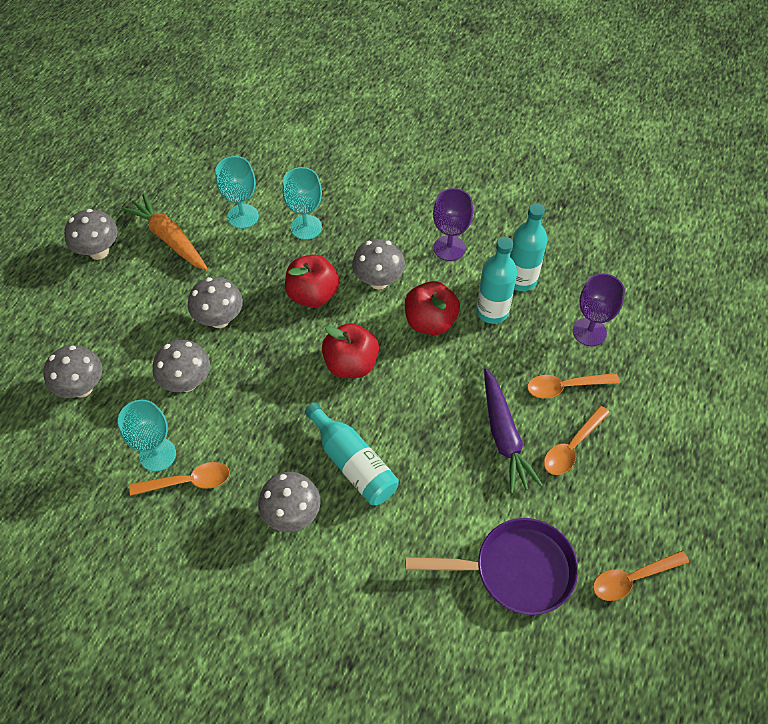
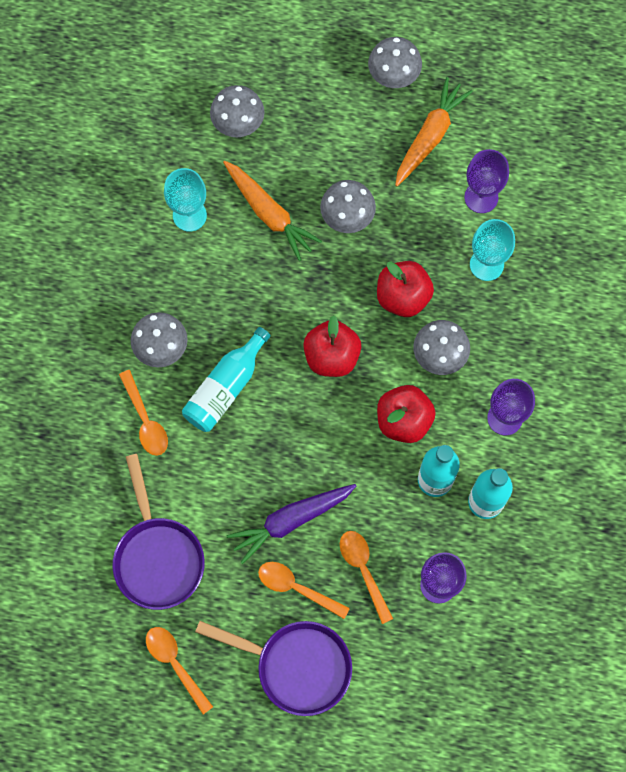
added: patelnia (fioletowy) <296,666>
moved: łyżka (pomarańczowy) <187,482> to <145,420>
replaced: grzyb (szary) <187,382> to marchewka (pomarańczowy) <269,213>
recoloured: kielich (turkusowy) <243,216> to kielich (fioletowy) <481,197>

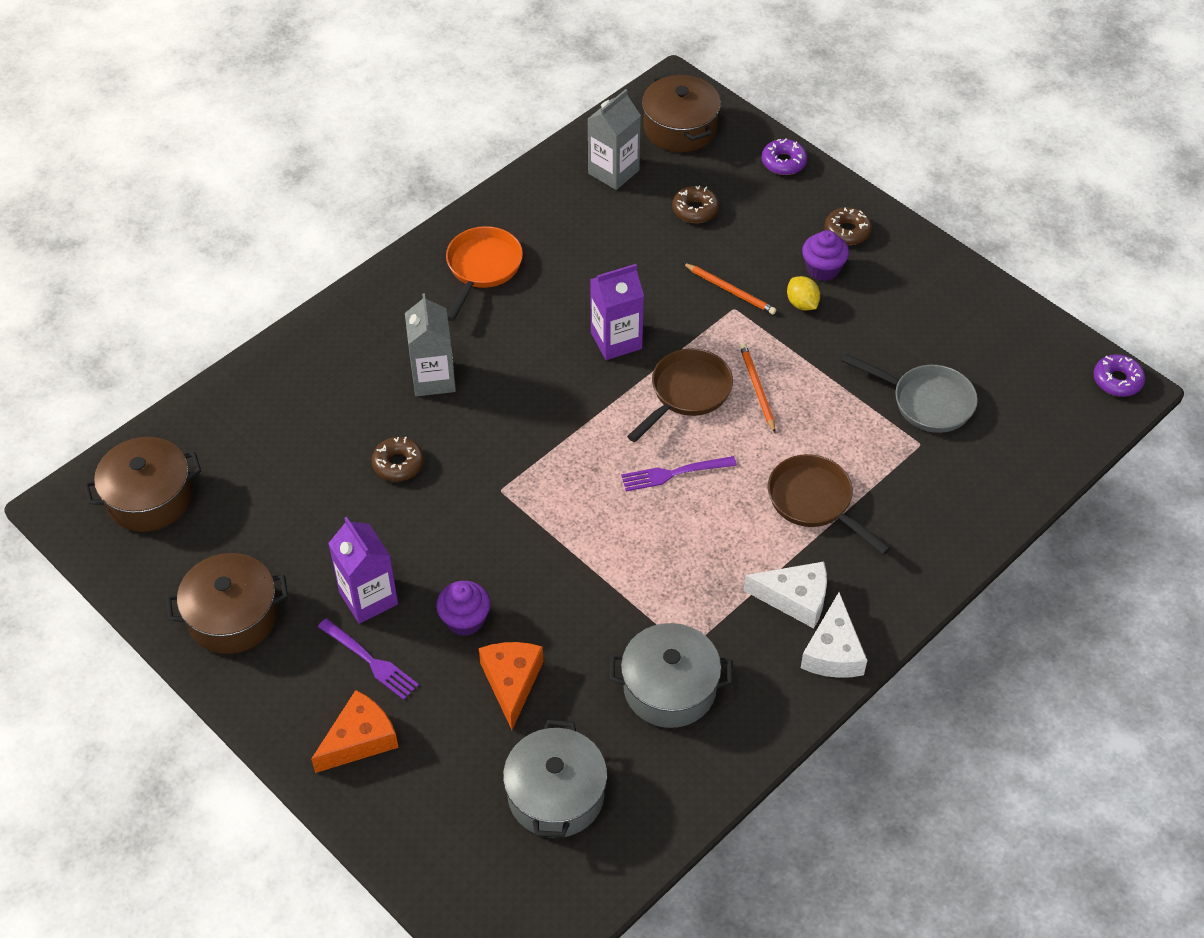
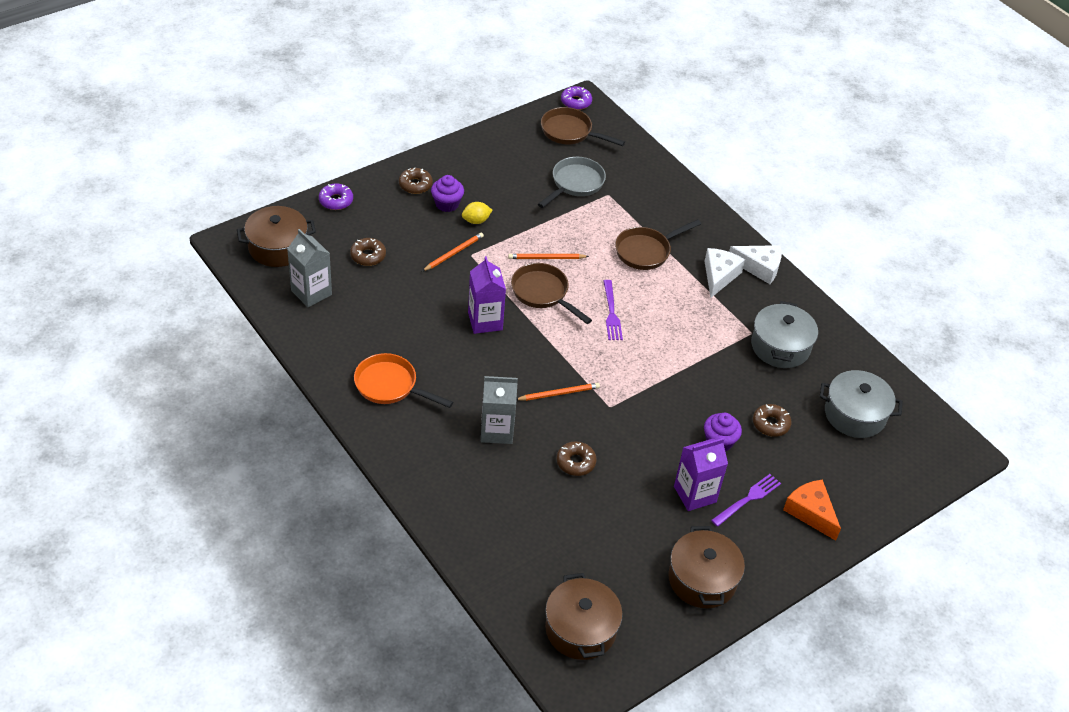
added: ołówek (pomarańczowy) <559,393>; patelnia (brązowy) <570,132>
replaced: ser (pomarańczowy) <511,682> to donut (brązowy) <770,424>

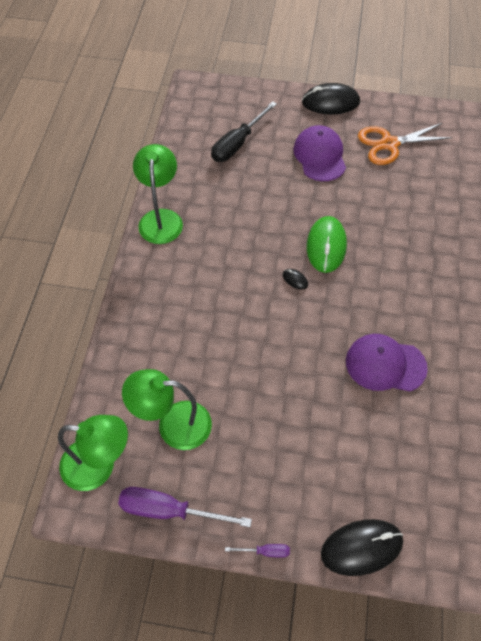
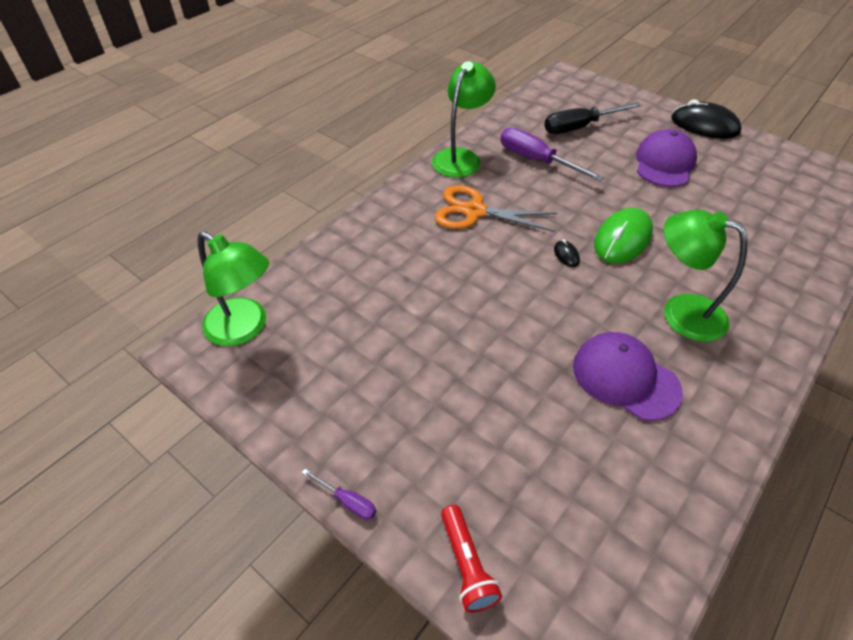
moved: nożyczki (pomarańczowy) <389,144> to <474,211>; śrubokręt (fioletowy) <169,510> to <536,160>; lampka (zielony) <173,425> to <681,312>
replaced: myszka (czarny) <361,548> to latarka (czerwony) <467,565>

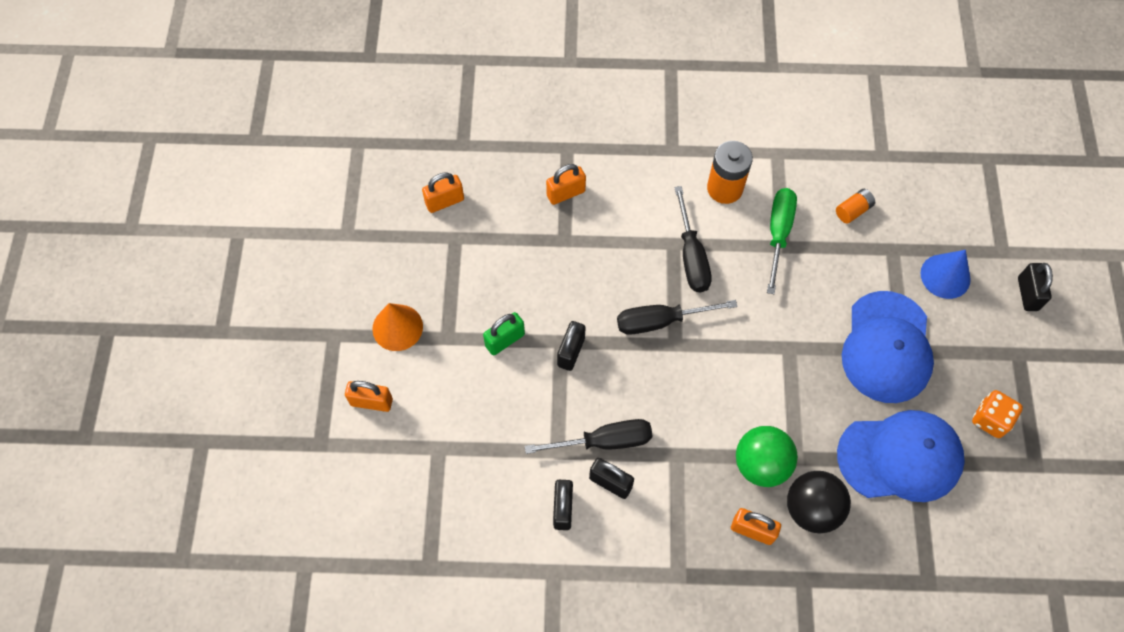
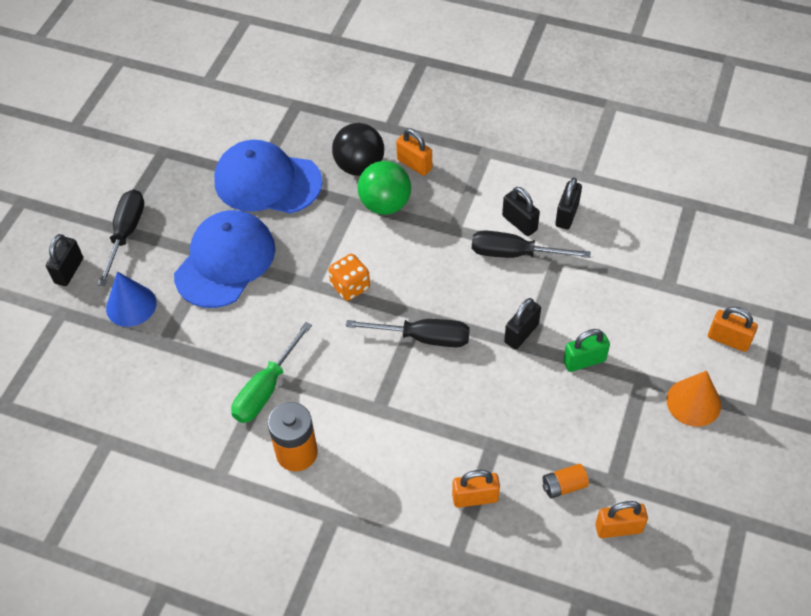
moved: śrubokręt (czarny) <691,256> to <126,233>; kostka do gry (pomarańczowy) <990,419> to <350,286>; bateria (pomarańczowy) <853,210> to <564,486>

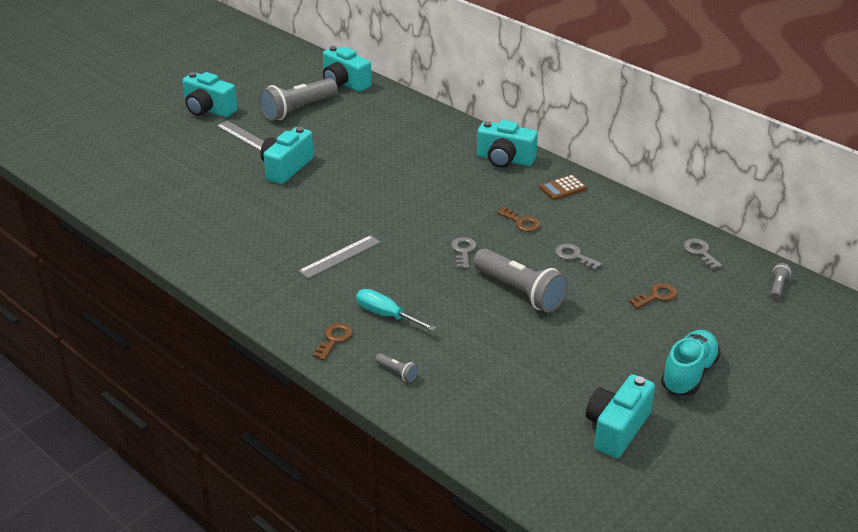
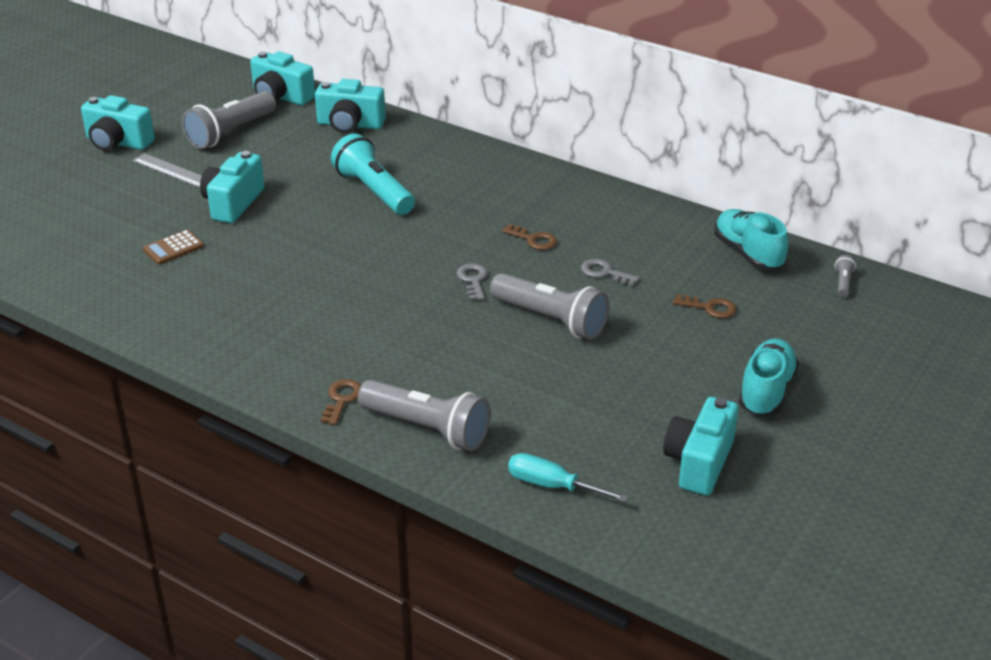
removed: linijka (szary) <340,256>
added: latarka (turkusowy) <374,191>
moved: kalkulator (brązowy) <563,188> to <173,248>; aparat fotograficzny (turkusowy) <504,160> to <350,125>; śrubokręt (turkusowy) <386,315> to <552,486>
replaced: klucz (szary) <700,252> to but (turkusowy) <748,253>
turned: klucz (brązowy) <656,296> = <709,308> 60 degrees clockwise
resized: latarka (szary) <397,372> = <428,429> x2.40

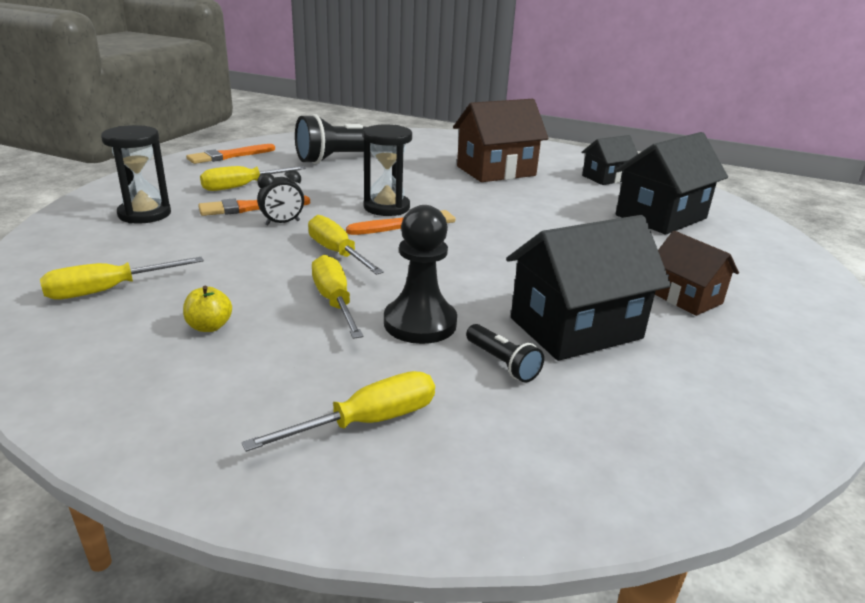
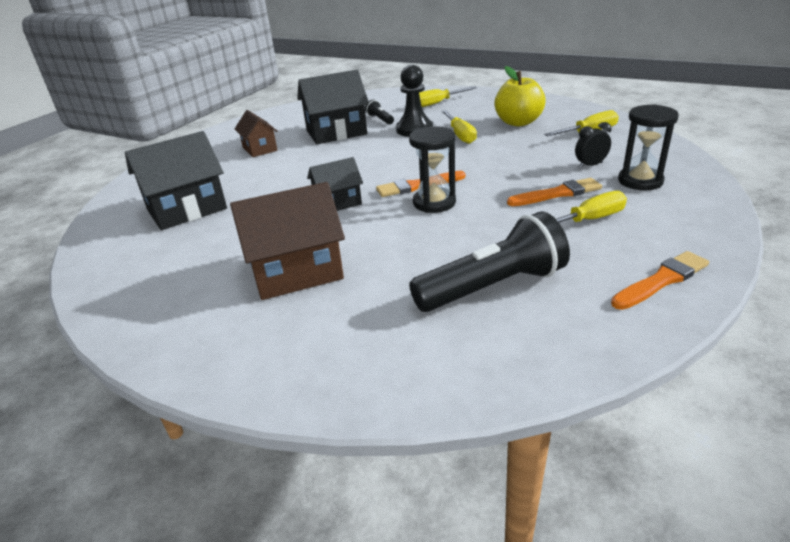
removed: śrubokręt (żółty) <337,253>
moved: domek (czarny) <606,178> to <337,202>; budzik (czarny) <282,223> to <590,165>
resized: jabłko (żółty) <209,326> = <518,122> x2.13

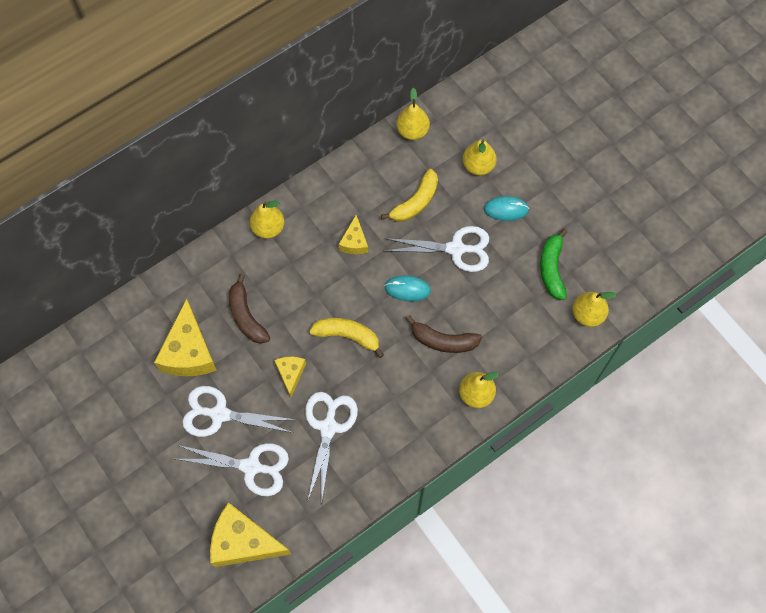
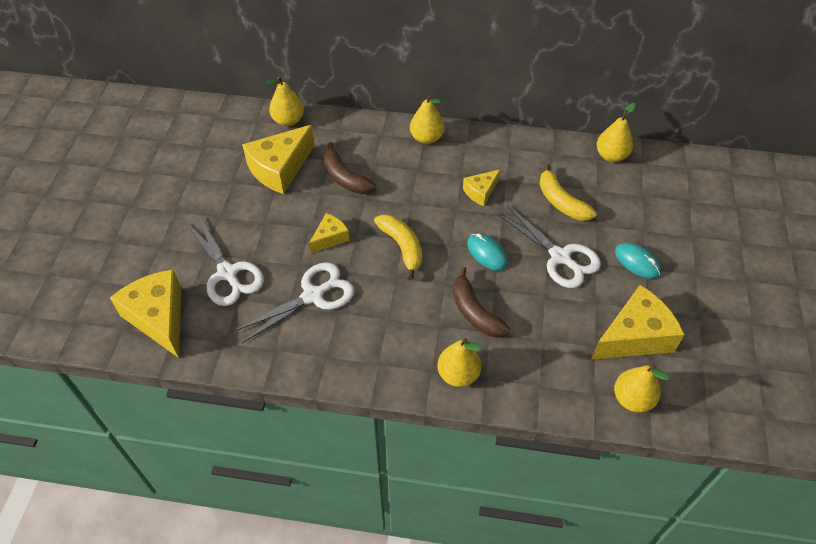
removed: nożyczki (biały) <219,414>
moved: gruszka (żółty) <478,166> to <288,120>
replaced: banan (zielony) <552,268> to ser (żółty) <634,336>
turned: banan (brązowy) <246,316> = <345,178> 60 degrees counterclockwise; banan (żółty) <415,202> = <561,202> 60 degrees clockwise

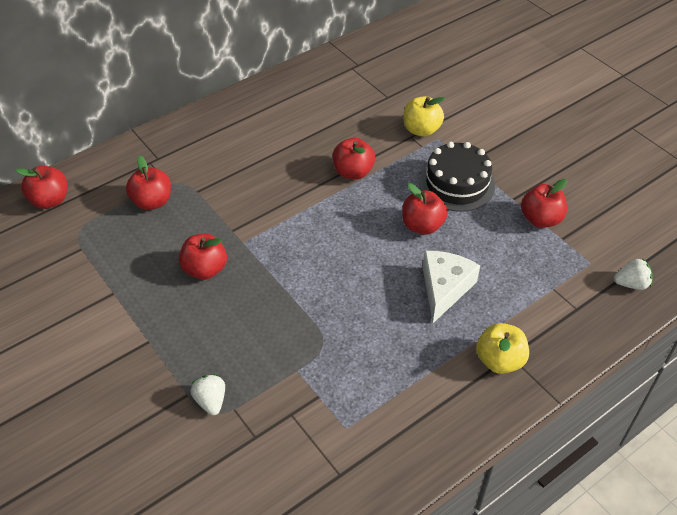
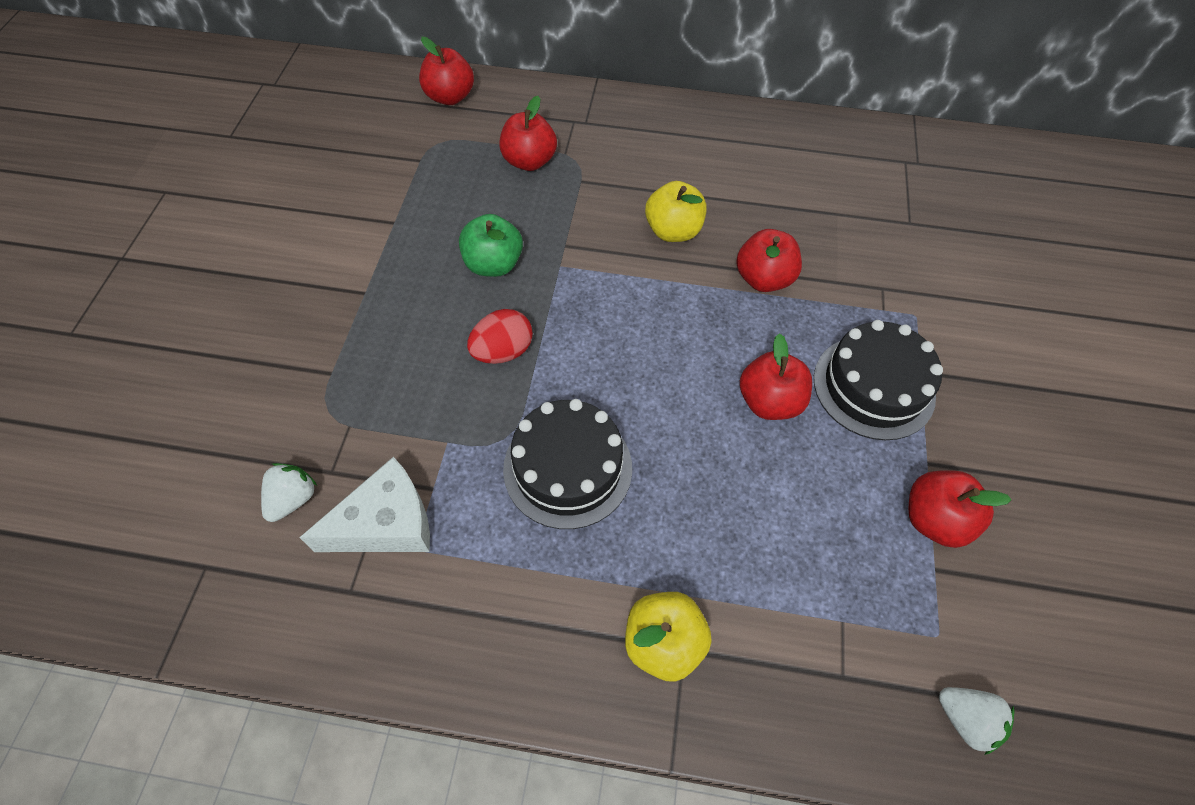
added: jajko (czerwony) <503,351>; tort (czarny) <567,468>
moved: truskawka (biały) <211,401> to <293,499>; ser (biały) <444,288> to <386,523>; jabłko (żółty) <421,130> to <673,231>
recoloured: jabłko (czerwony) <205,269> to jabłko (zielony) <493,264>

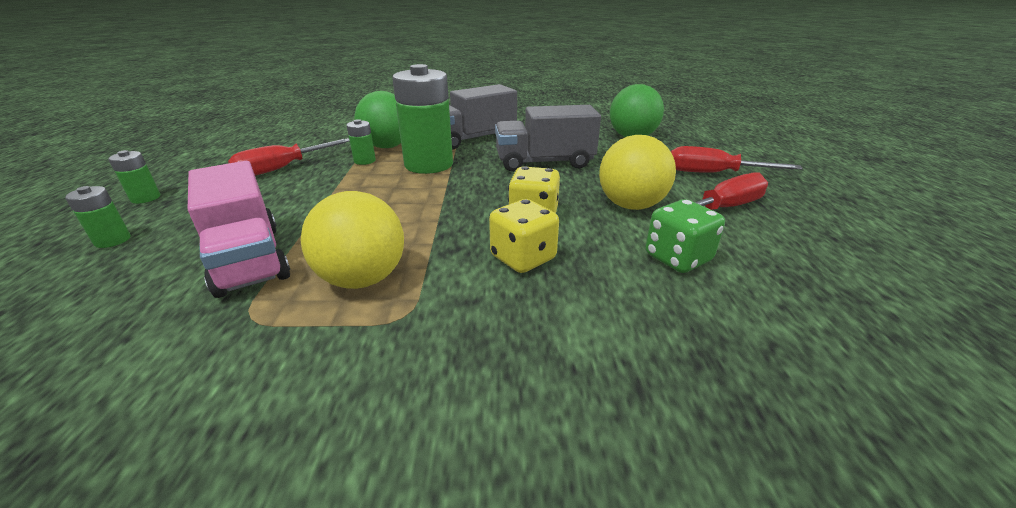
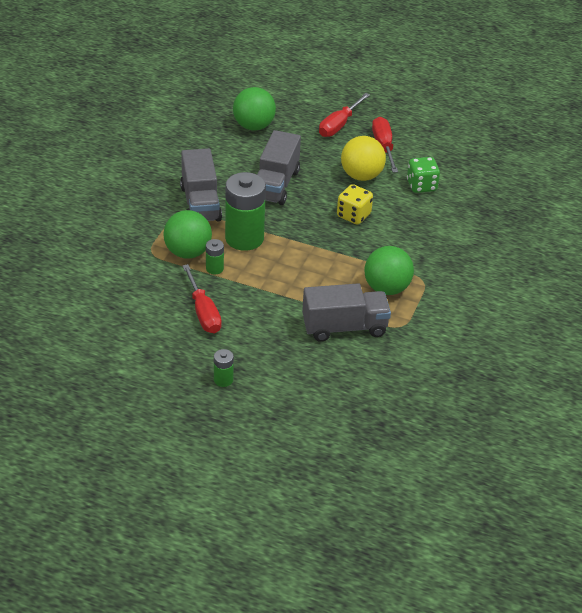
removed: bateria (zielony) <112,240>; kostka do gry (żółty) <523,258>
recoloured: ciężarówka (różowy) <249,259> to ciężarówka (szary) <344,327>; piłka (żółty) <363,279> to piłka (zielony) <386,288>

